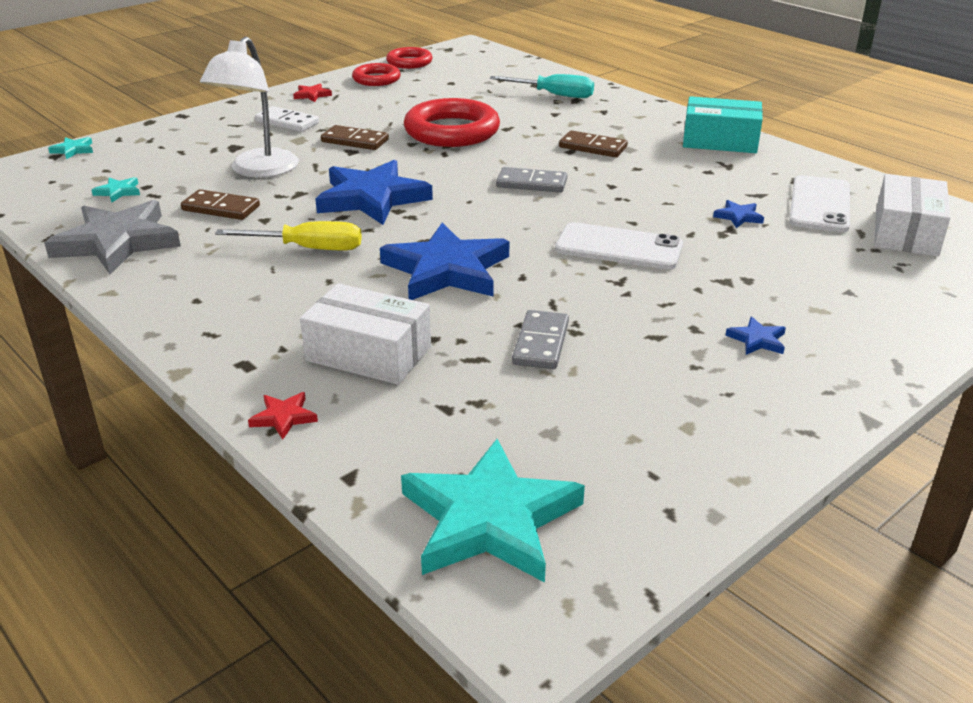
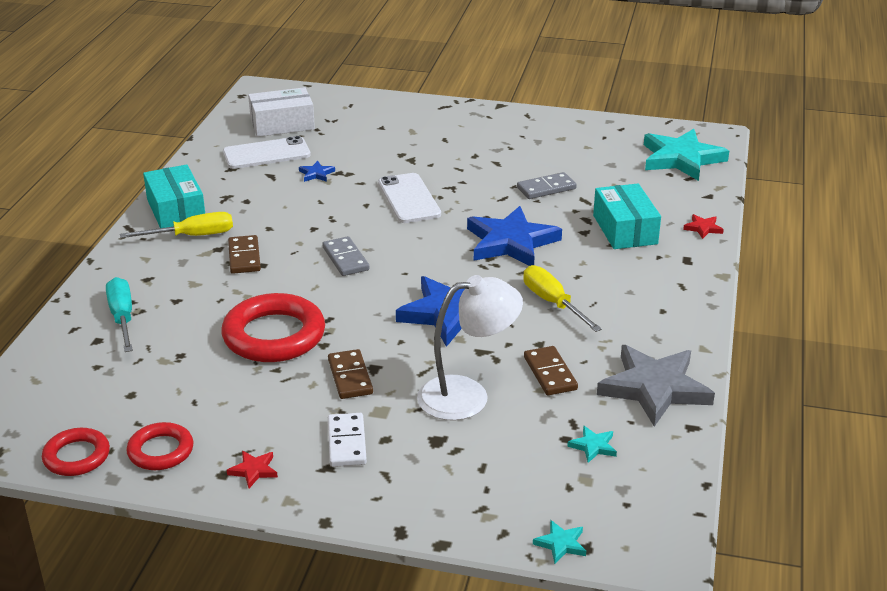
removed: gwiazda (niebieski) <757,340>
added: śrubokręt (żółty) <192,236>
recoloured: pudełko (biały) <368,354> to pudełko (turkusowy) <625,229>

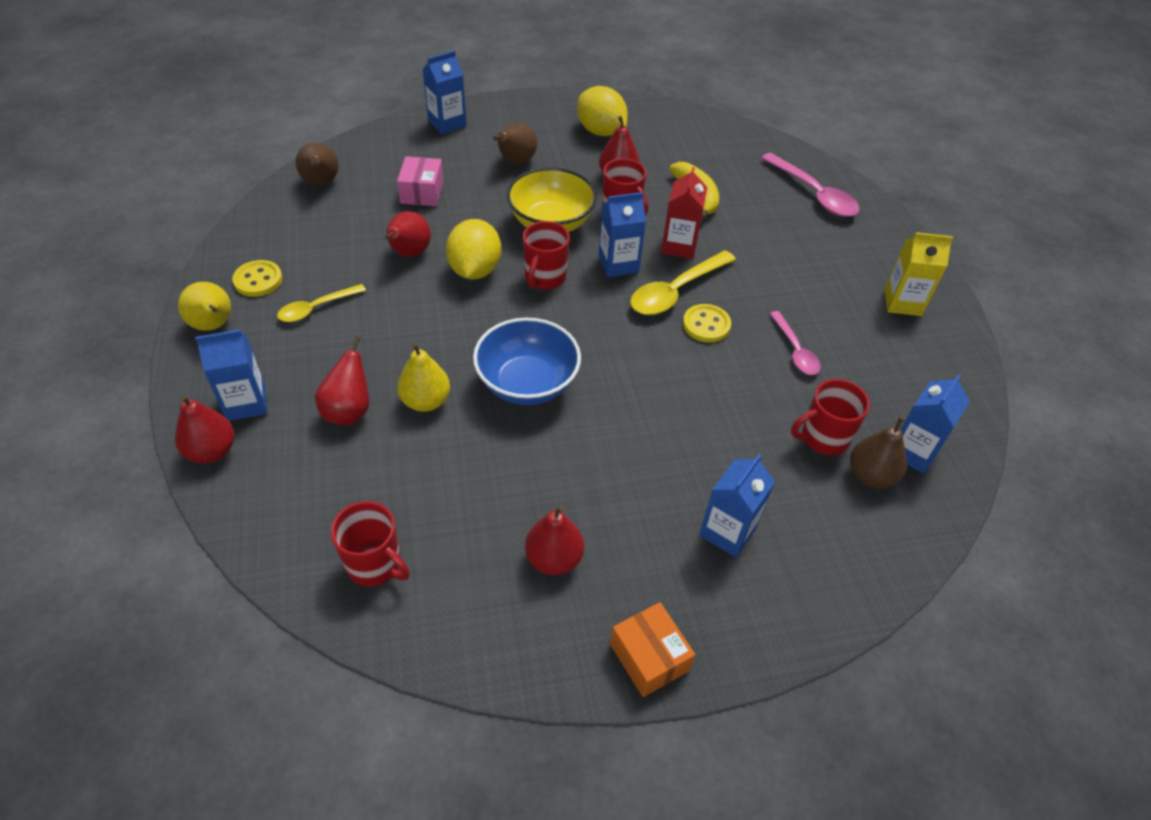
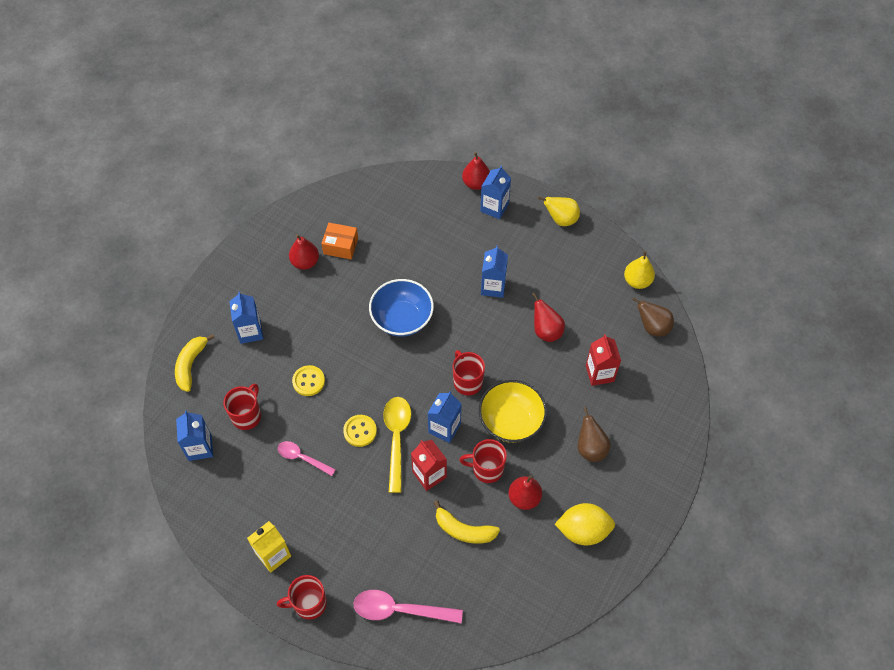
removed: łyżka (żółty) <316,308>; gruszka (czerwony) <349,411>; cytryna (żółty) <475,270>; gruszka (brązowy) <870,476>
added: banan (żółty) <191,365>
moved: kubek (czerwony) <375,564> to <309,603>; guzik (żółty) <258,280> to <308,381>; pudełko (pomarańczowy) <649,657> to <340,246>; karton mleka (niebieski) <447,123> to <493,287>; gruszka (żółty) <425,401> to <637,281>
replaced: pudełko (różowy) <422,192> to karton mleka (czerwony) <599,373>

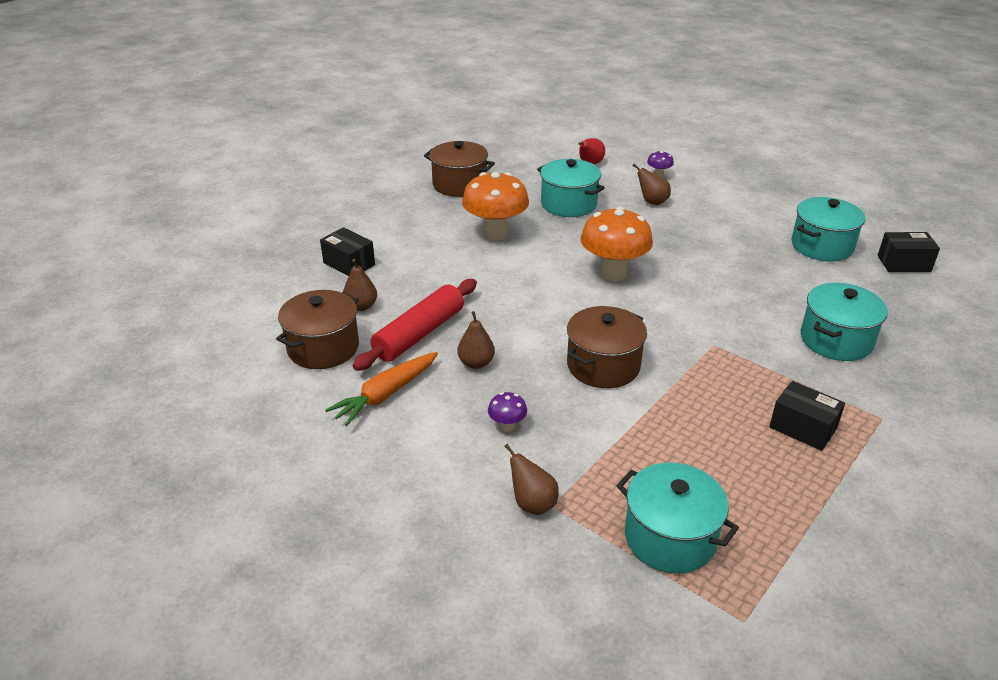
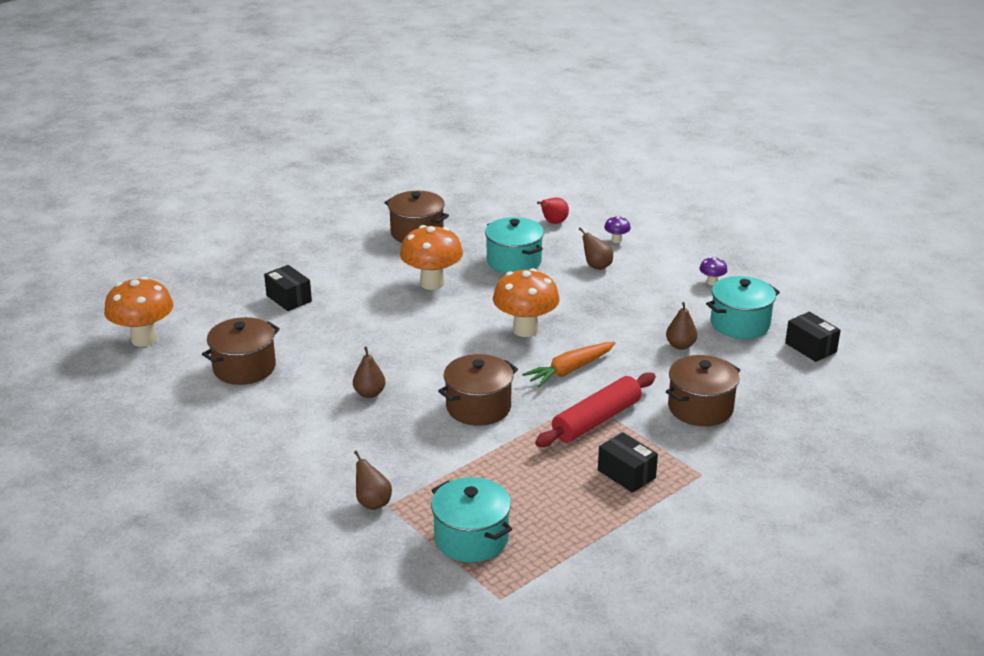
added: grzyb (pomarańczowy) <144,339>
moved: marchewka (pomarańczowy) <386,394> to <570,370>; wałek do ciasta (czerwony) <419,334> to <596,420>; gruszka (brązowy) <361,306> to <680,346>; grzyb (fioletowy) <507,426> to <712,282>
recoloured: garnek (turkusowy) <836,340> to garnek (brązowy) <700,408>
turned: pudełko (czarny) <904,264> = <810,347> 45 degrees clockwise

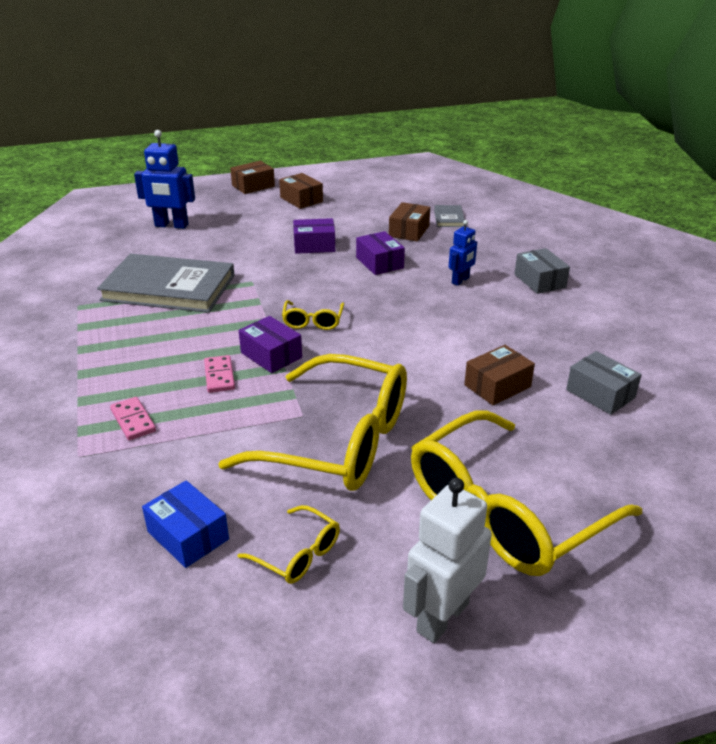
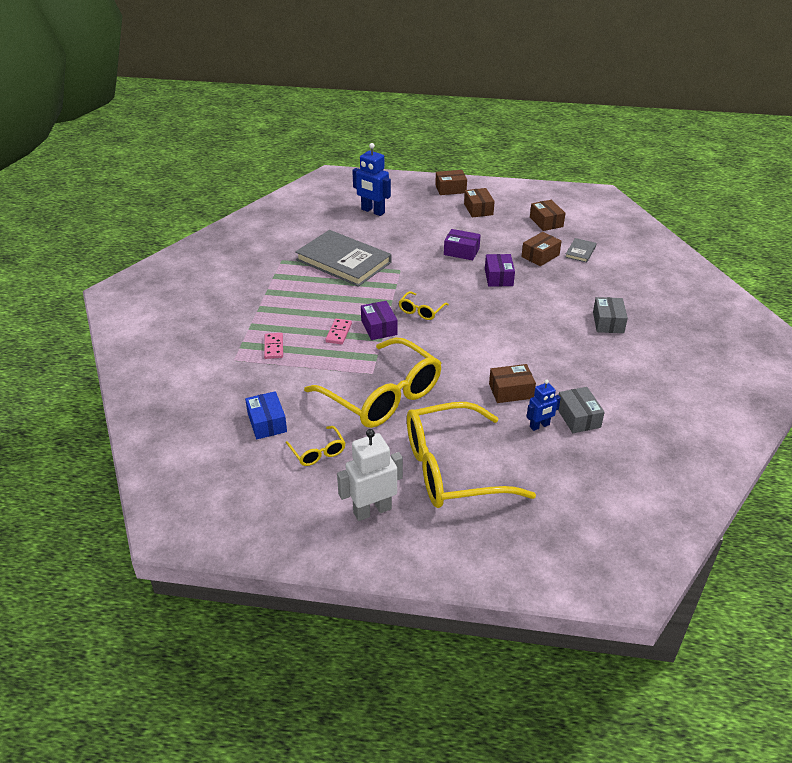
added: pudełko (brązowy) <546,222>
moved: robot (niebieski) <460,280> to <539,426>

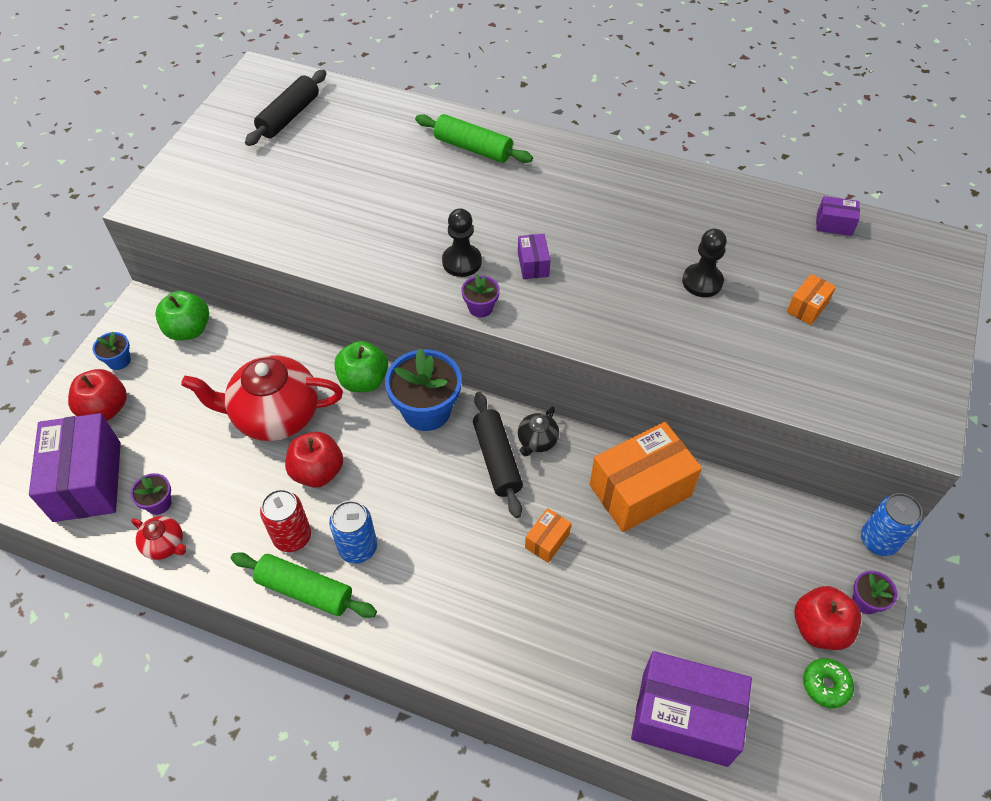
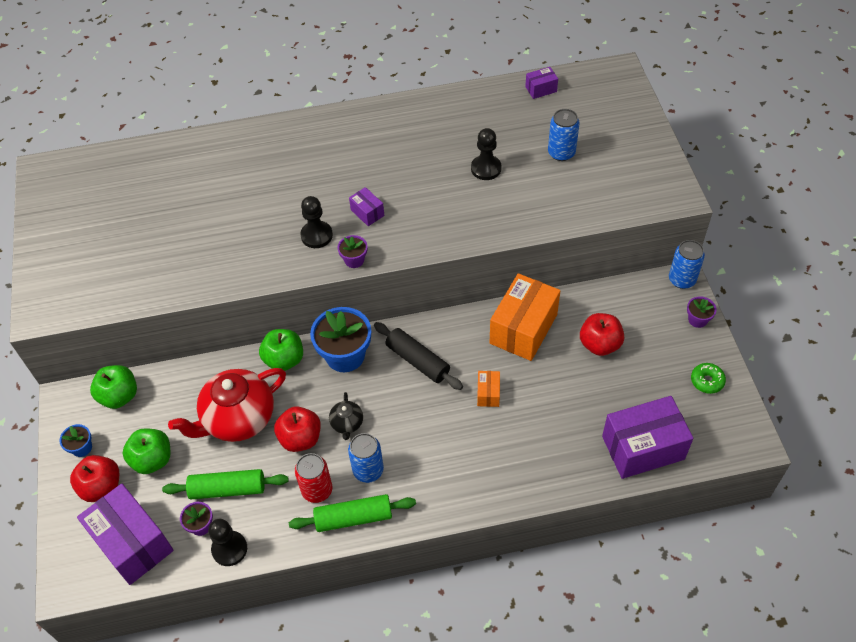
removed: wałek do ciasta (czarny) <289,116>
added: jabłko (zielony) <152,459>
moved: wałek do ciasta (zielony) <473,148> to <228,489>; imbryk (czarny) <537,441> to <347,424>; jabłko (czerwony) <819,628> to <600,344>
replaced: imbryk (czerwony) <165,545> to pionek (czarny) <229,549>; pudełko (pomarańczowy) <807,307> to puszka (niebieski) <561,153>

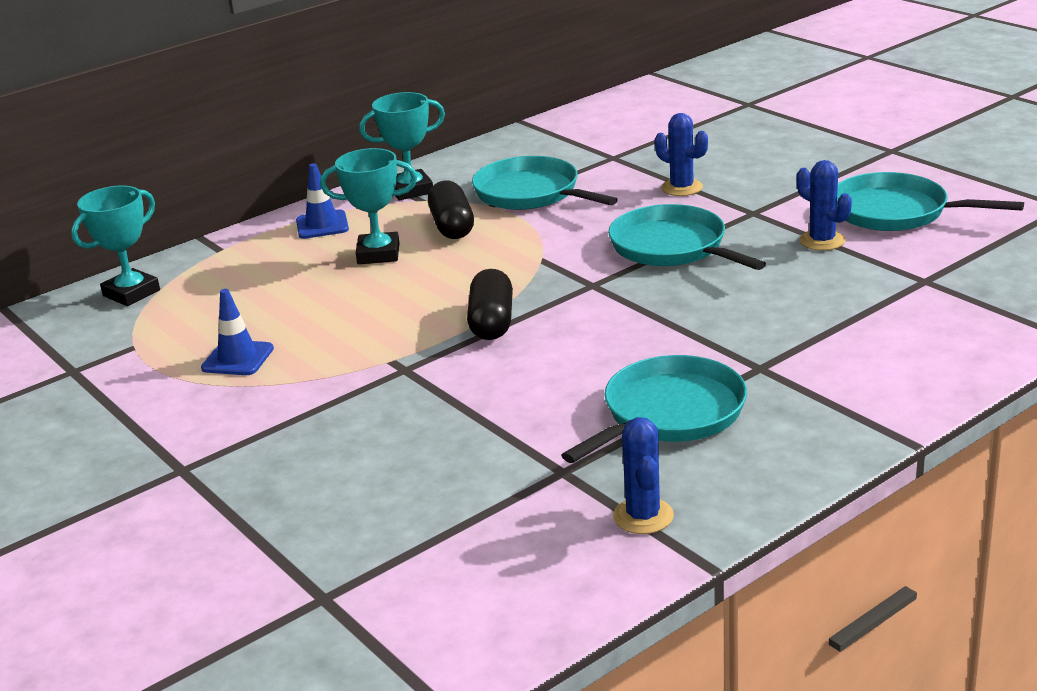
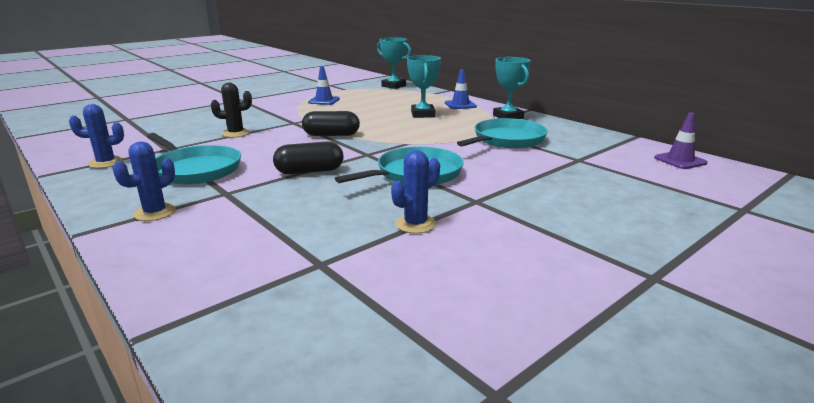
removed: patelnia (turkusowy) <895,212>
added: kaktus (czarny) <236,133>; pachołek (fioletowy) <680,160>
moved: kaktus (niebieski) <682,188> to <155,213>; kapsułka (czarny) <452,226> to <309,171>

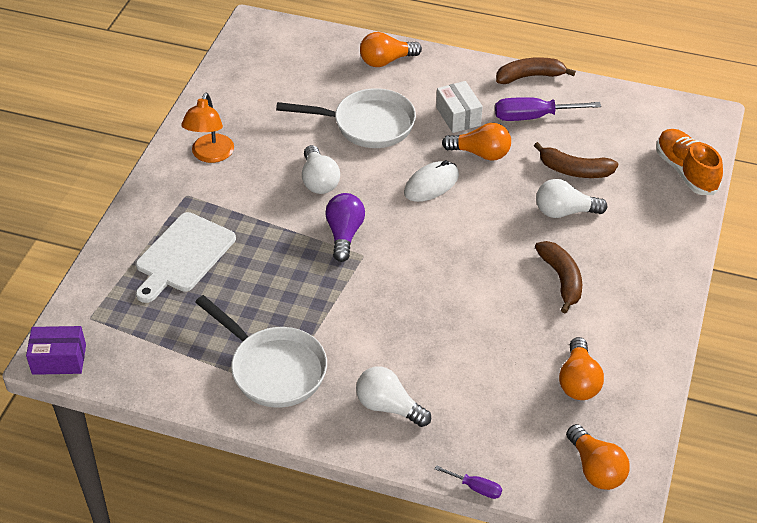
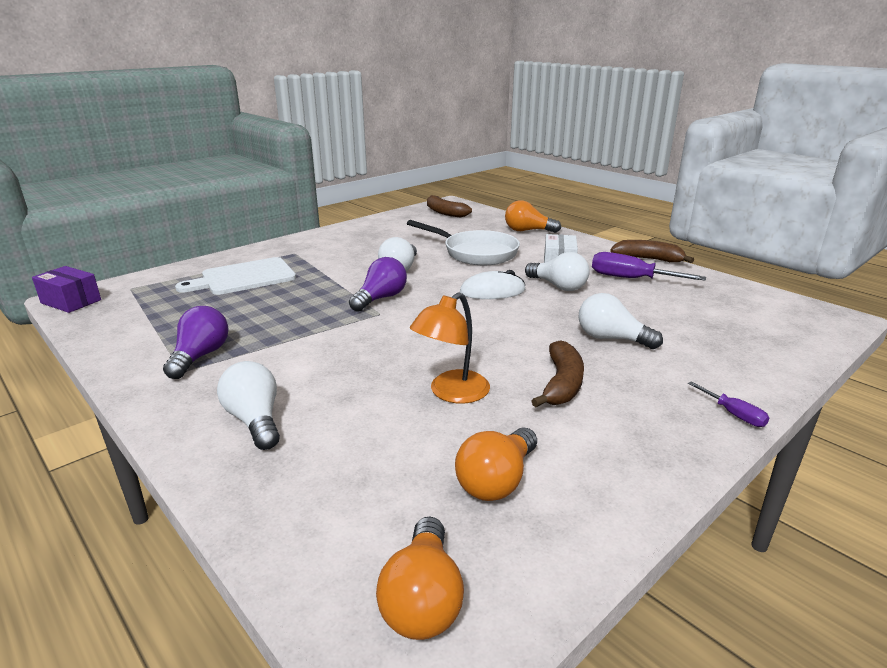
removed: but (pomarańczowy) <685,171>
moved: lampka (pomarańczowy) <210,155> to <451,393>; banan (brązowy) <574,170> to <445,212>; śrubokręt (fioletowy) <476,488> to <733,414>
replaced: patelnia (biały) <273,369> to żarówka (fioletowy) <200,356>
recoloured: żarówka (pomarańczowy) <481,153> to żarówka (biały) <558,286>

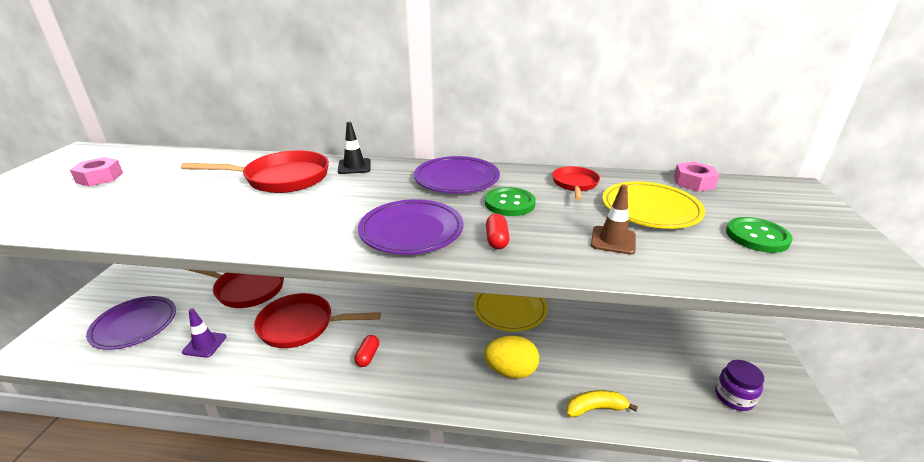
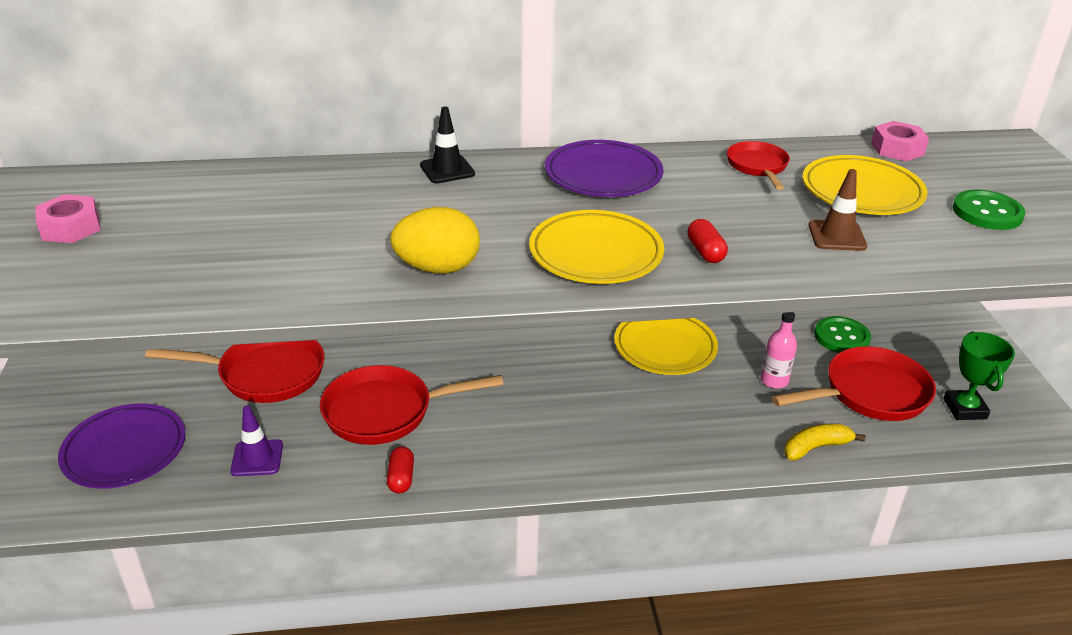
added: butelka (różowy) <774,381>
moved: kapsułka (czerwony) <367,356> to <401,478>; jajko (żółty) <511,371> to <438,268>; patelnia (czerwony) <281,178> to <869,393>; guzik (zielony) <509,203> to <841,337>
replaced: słoik (fioletowy) <734,397> to puchar (zielony) <964,409>
recoloured: talerz (fioletowy) <411,231> to talerz (żółty) <596,253>

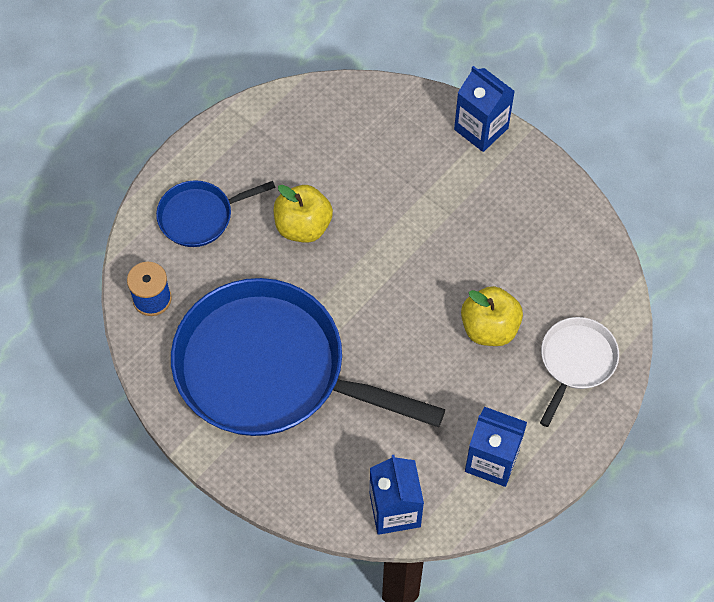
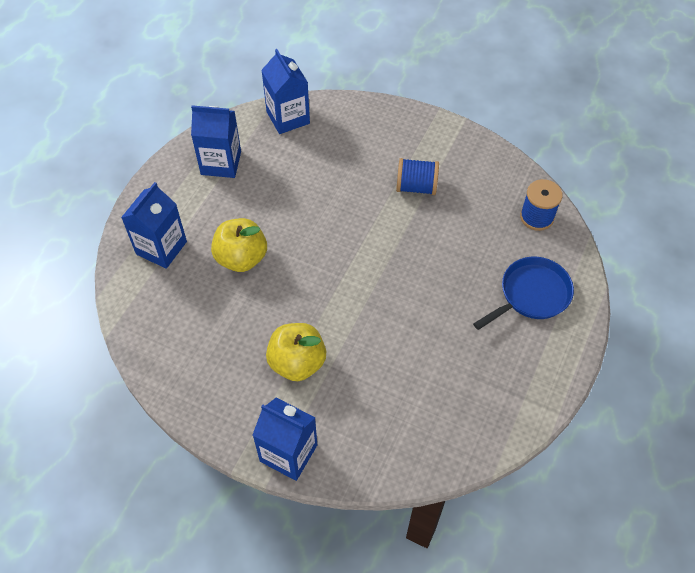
moved: jabłko (żółty) <303,226> to <297,362>
replaced: patelnia (biały) <576,361> to karton mleka (niebieski) <161,248>; patelnia (niebieski) <270,369> to szpulka (niebieski) <416,187>

